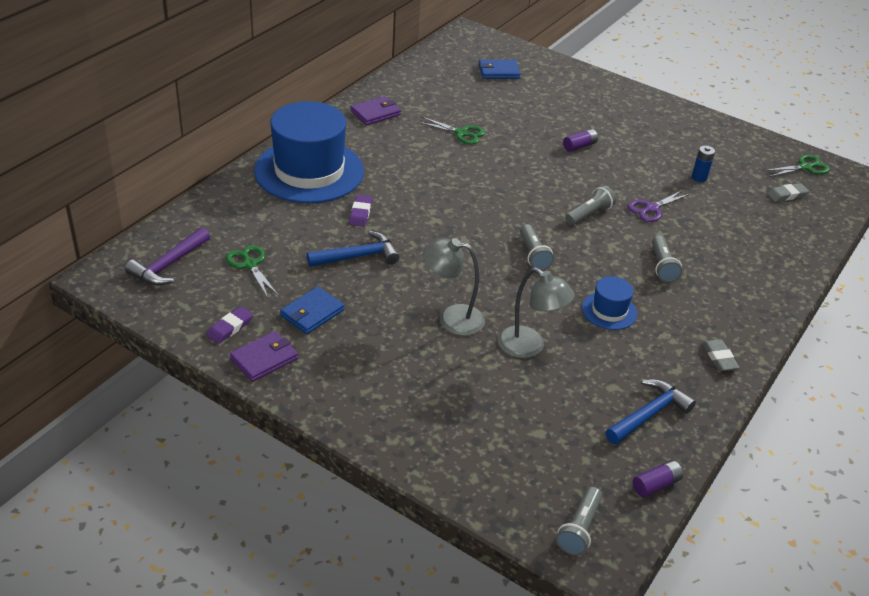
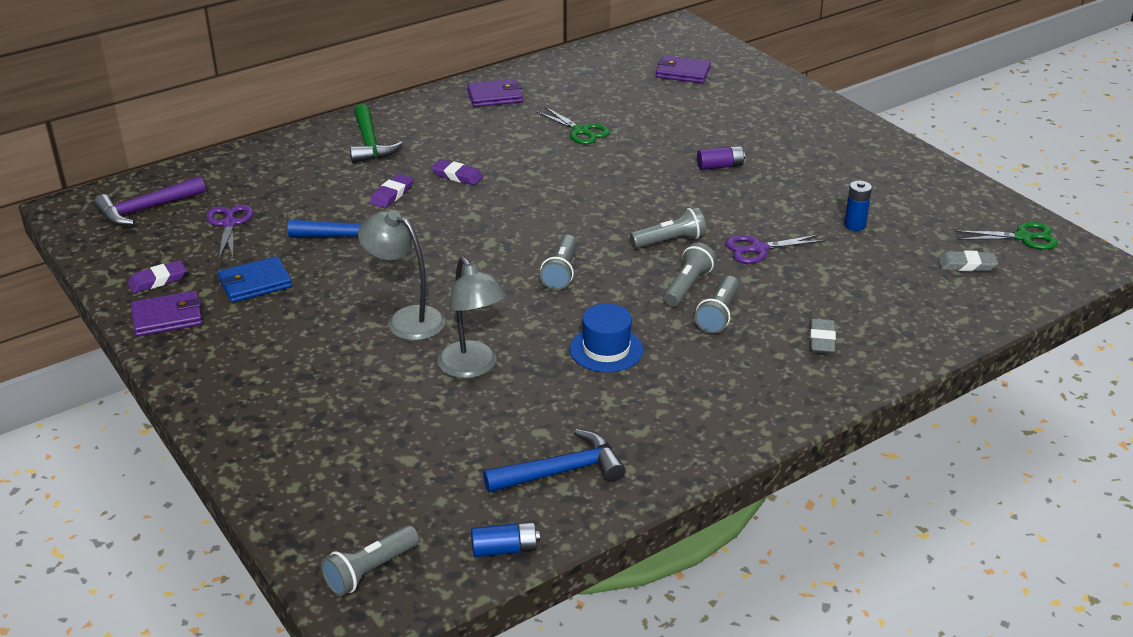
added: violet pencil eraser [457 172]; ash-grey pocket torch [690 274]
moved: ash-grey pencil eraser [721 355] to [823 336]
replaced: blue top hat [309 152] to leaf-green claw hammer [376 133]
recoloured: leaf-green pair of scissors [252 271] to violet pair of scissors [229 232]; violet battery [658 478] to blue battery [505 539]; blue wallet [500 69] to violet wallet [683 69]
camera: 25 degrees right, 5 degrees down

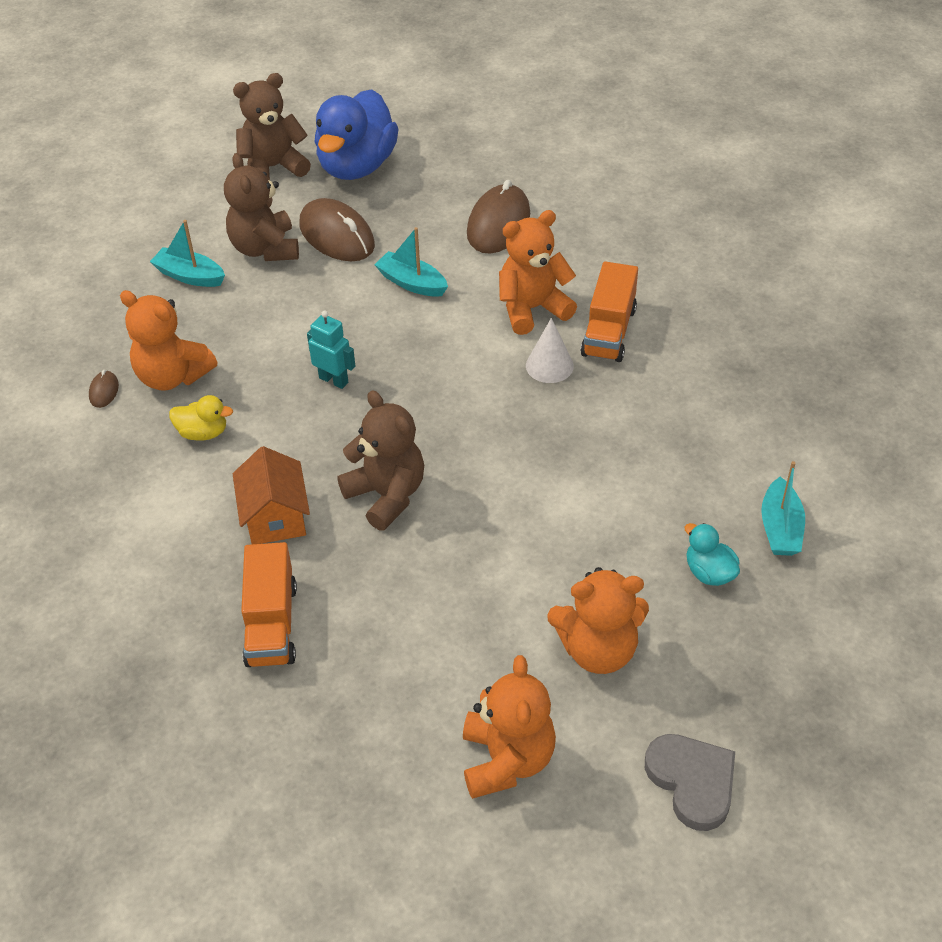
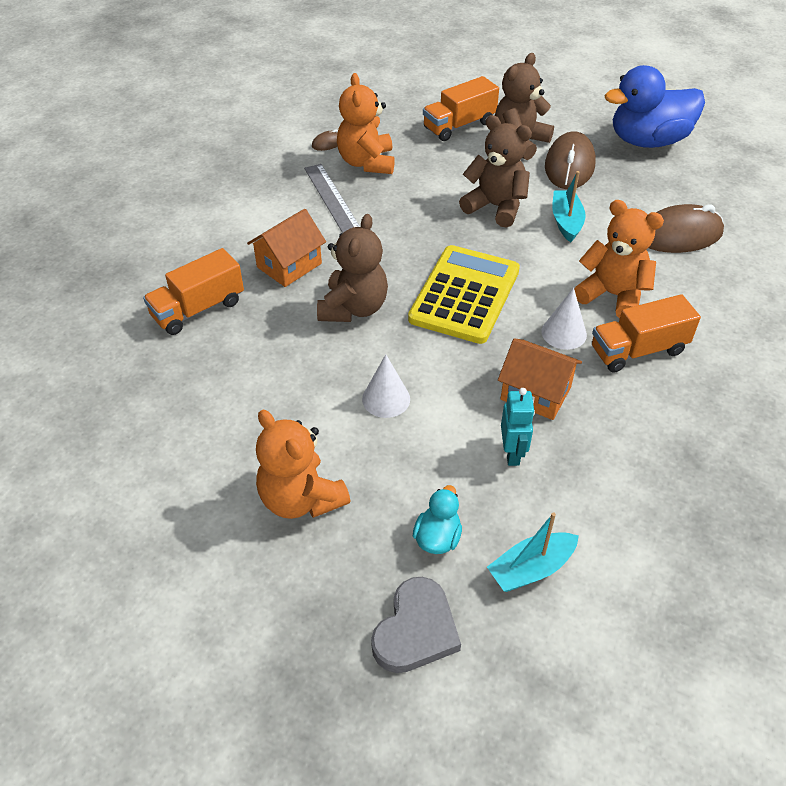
removed: orange-coloured teddy bear [509 727]
added: white solid cone [386 386]; yellow adding machine [464 294]; orange-coloured toy house [540 379]
moved: ash-grey heart [690 782] to [416 625]; dark brown teddy bear [272 127] to [495 171]; teal toy robot [331 350] to [518 427]
replaced: yellow toy duck [201 417] to ash-grey measuring stick [332 198]; teal boat [187 253] to orange-coloured toy truck [461 108]
camera: 55 degrees right, 0 degrees up

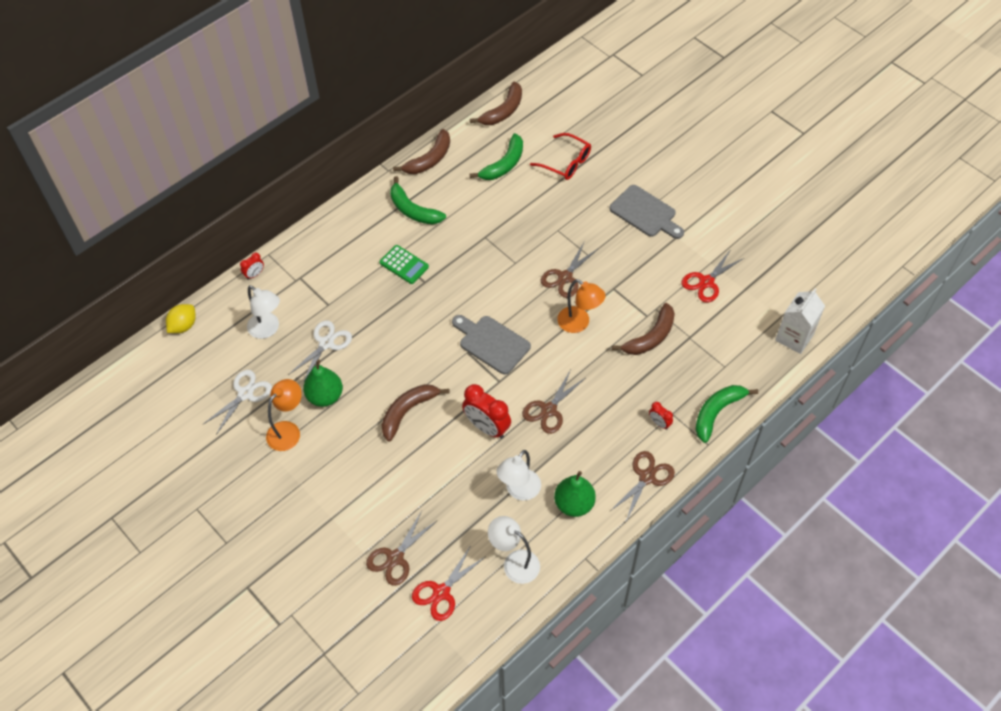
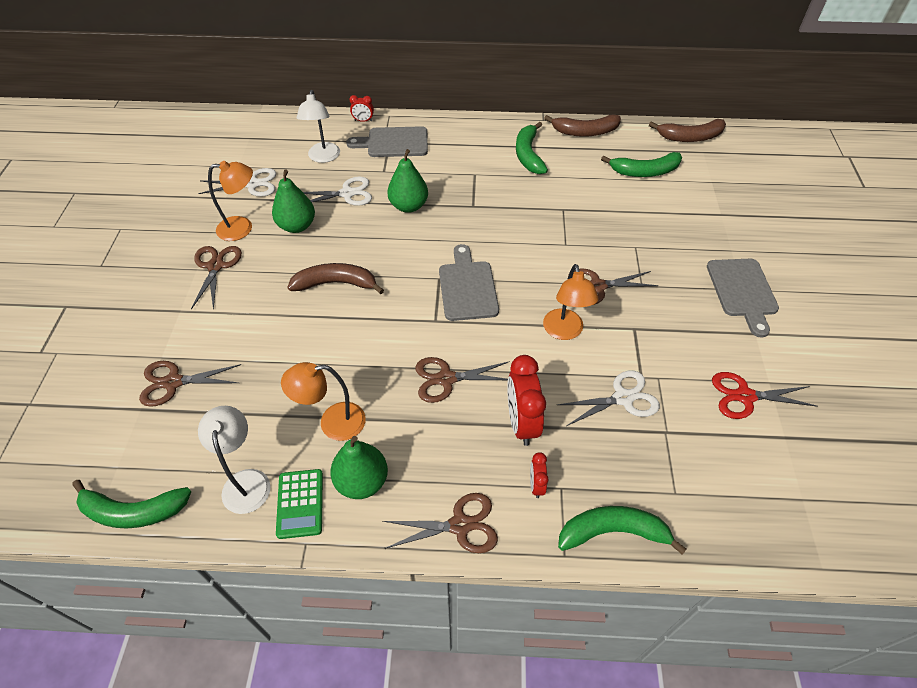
removed: yellow lemon [181 318]; red pair of scissors [448 583]; red glasses [560 156]; white carton [800 321]
added: leaf-green banana [131 504]; dark brown pair of scissors [216 278]; ash-grey cutting board [387 141]; leaf-green toy pear [407 181]
moved: leaf-green adding machine [404 264] to [299 504]; red bedside clock [486 411] to [526 400]
replaced: dark brown banana [643 329] to white pair of scissors [609 398]
recoloured: white lamp [518 475] to orange-coloured lamp [323 401]
camera: 45 degrees right, 5 degrees down

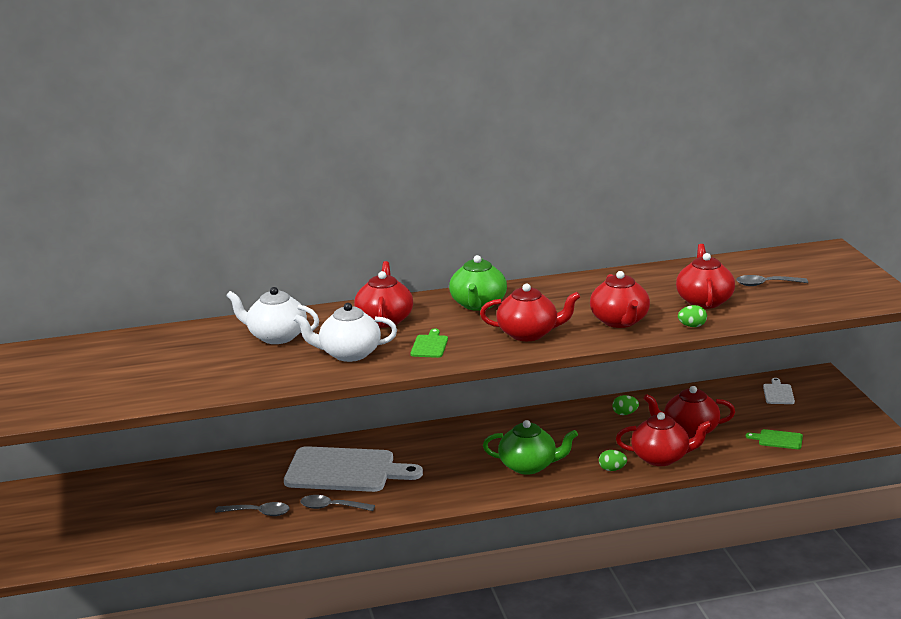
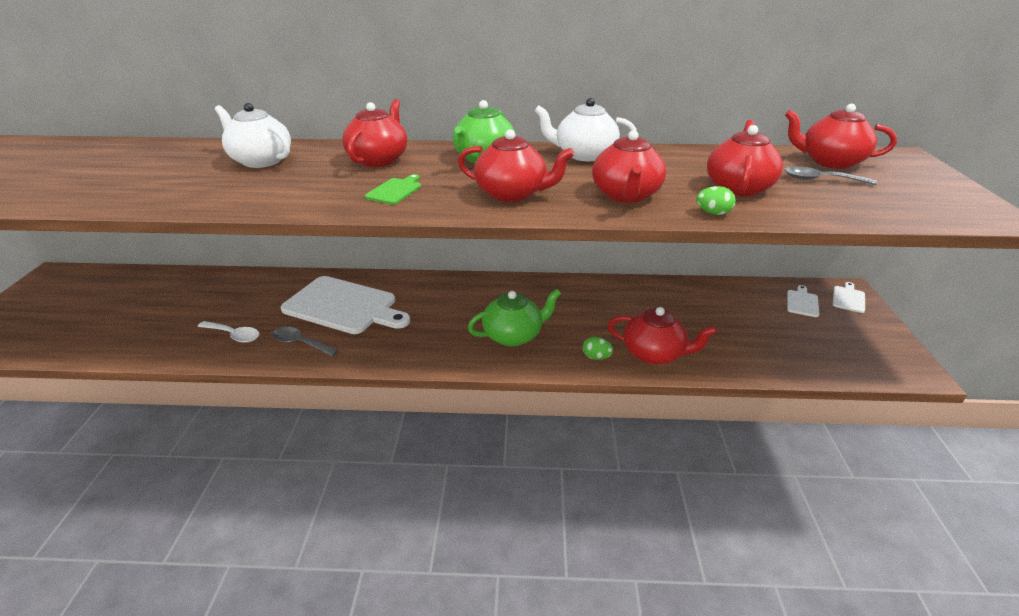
removed: leaf-green toy egg [625 405]; leaf-green cutting board [774 439]
added: white cutting board [849 297]
moved: white china teapot [345 332] to [586 129]; red china teapot [689 412] to [841 136]
recoloured: ash-grey tablespoon [252 509] to white tablespoon [229 332]
turned: leaf-green china teapot [530 447] = [514 318] 45 degrees counterclockwise
camera: 15 degrees right, 10 degrees up

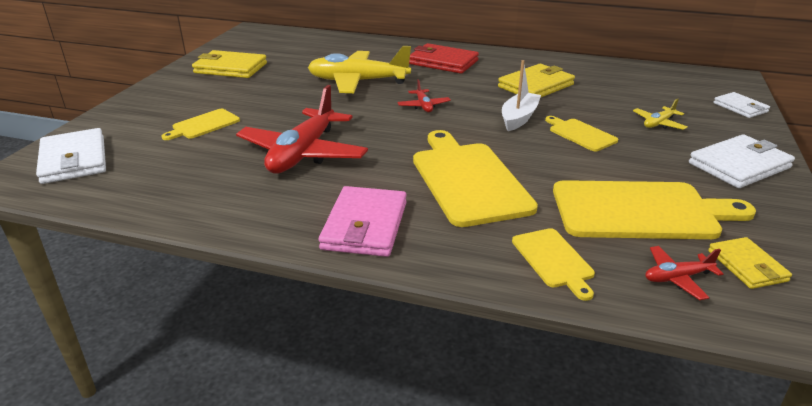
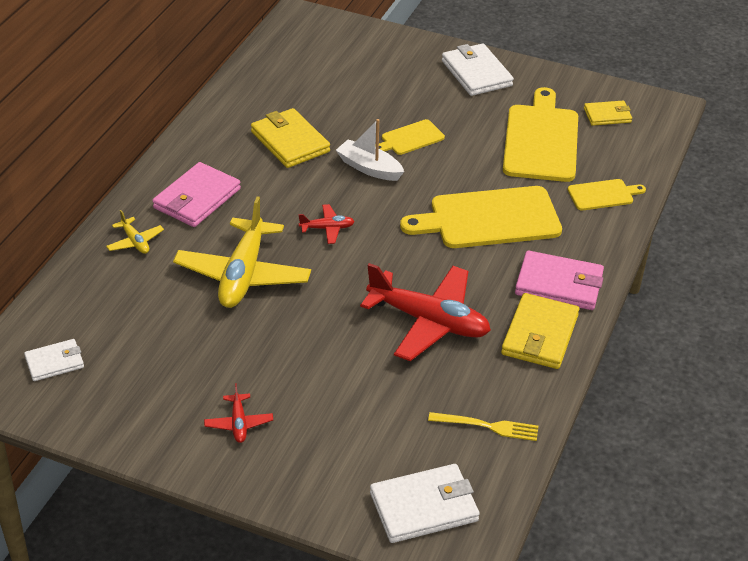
removed: yellow cutting board [200 124]
added: yellow dinner fork [483 426]
moved: white wallet [742 105] to [54 360]; yellow plane [660 114] to [135 232]; red plane [684 273] to [238 413]; yellow wallet [229 64] to [540 331]
recoloured: red wallet [444 58] to rose-pink wallet [196 194]
camera: 85 degrees left, 10 degrees up

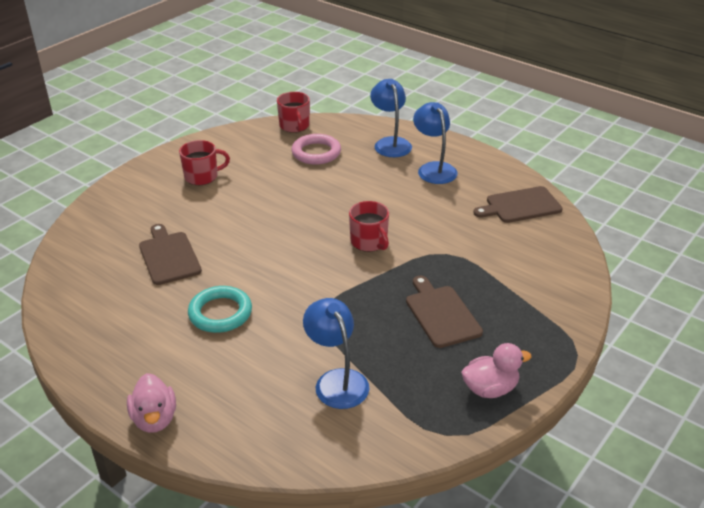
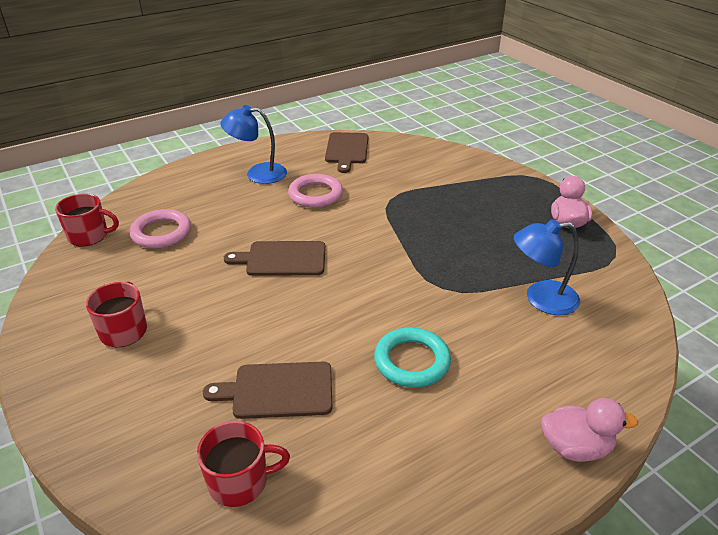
removed: blue lamp [391 118]
added: rose-pink ring [315 191]
moved: red tea mug [369 226] to [243 464]; dark brown cutting board [444 312] to [275 258]
camera: 70 degrees left, 0 degrees up

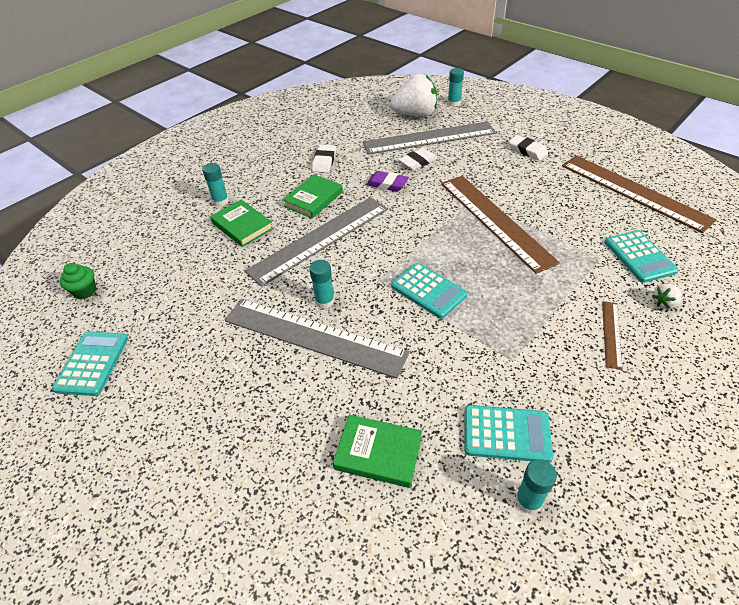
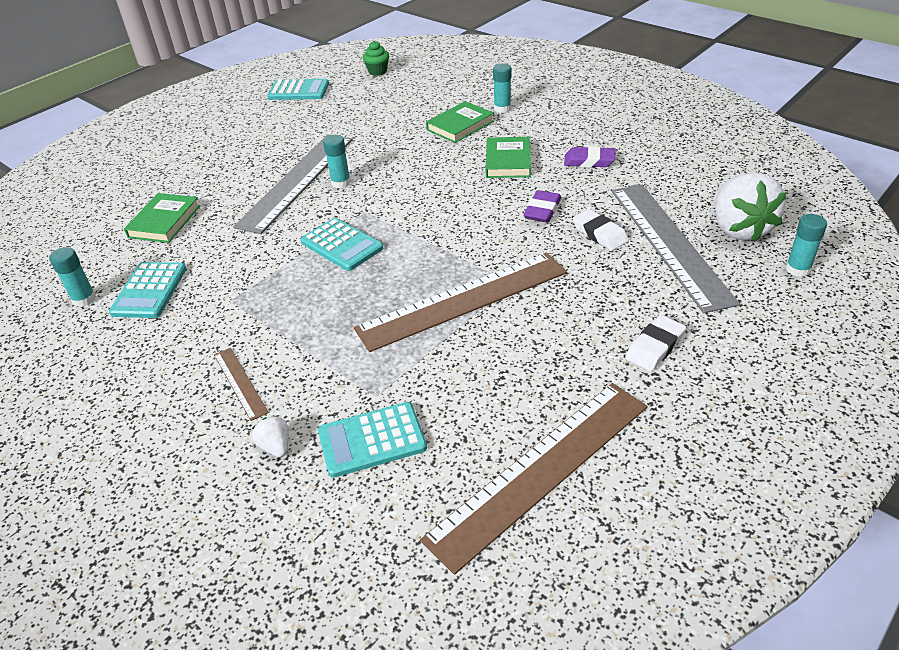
removed: ash-grey measuring stick [316 242]
recoloured: white pencil eraser [324 159] to violet pencil eraser [589 157]
turned: dark brown measuring stick [612 335] = [241 384] 45 degrees clockwise; teal adding machine [429 291] = [342 244] 90 degrees counterclockwise; leaf-green book [313 196] = [508 157] 60 degrees clockwise
camera: 90 degrees right, 5 degrees down

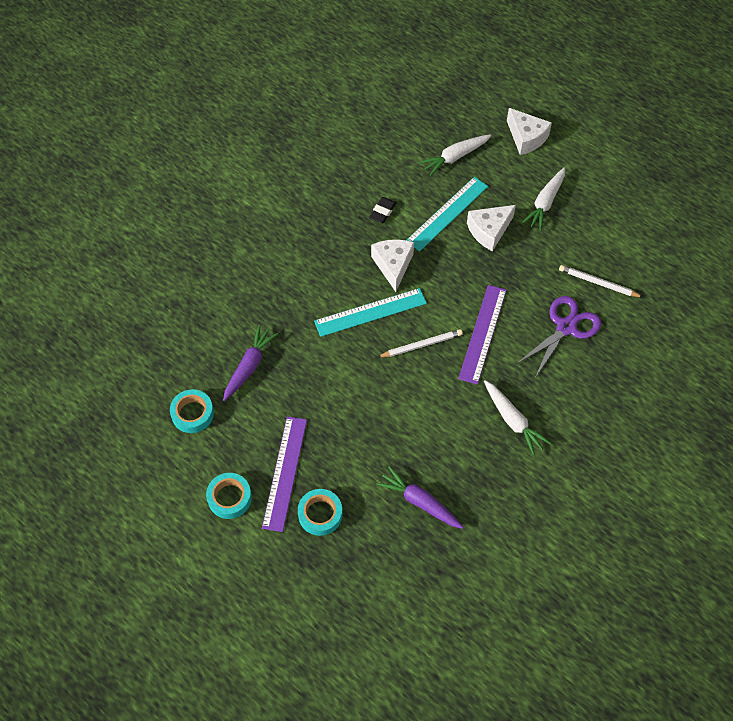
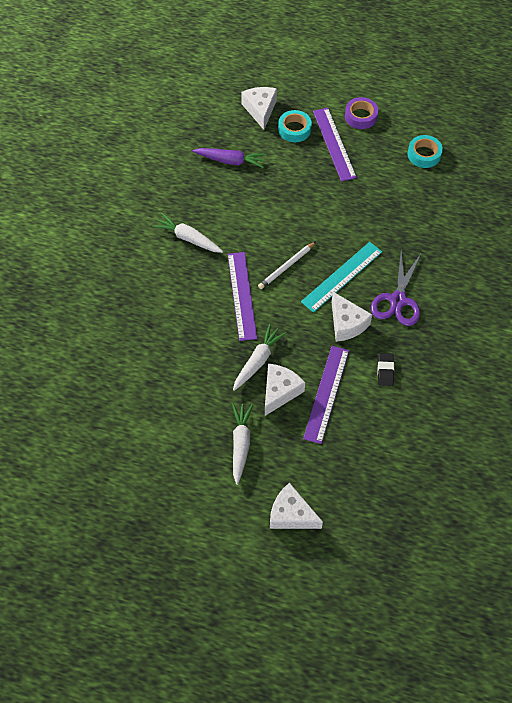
removed: violet toy carrot [250 363]; white wooden pencil [601 281]
added: white cheese wedge [259 108]
moved: white toy carrot [455 155] to [260 357]; violet pair of scissors [558 337] to [396 288]
recoloured: teal measuring stick [447 214] to violet measuring stick [326 395]; teal tape [229 496] to violet tape [361 113]
camera: 155 degrees right, 0 degrees up

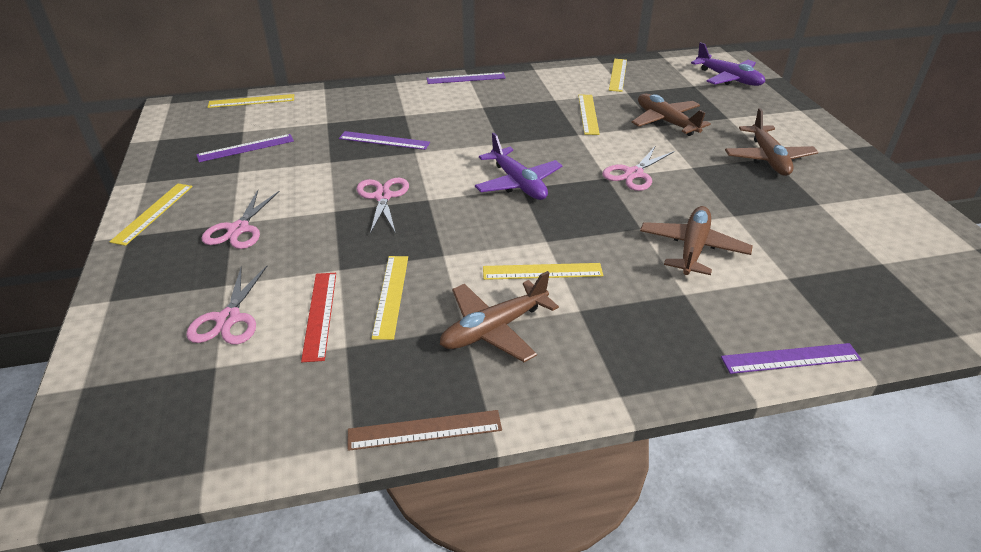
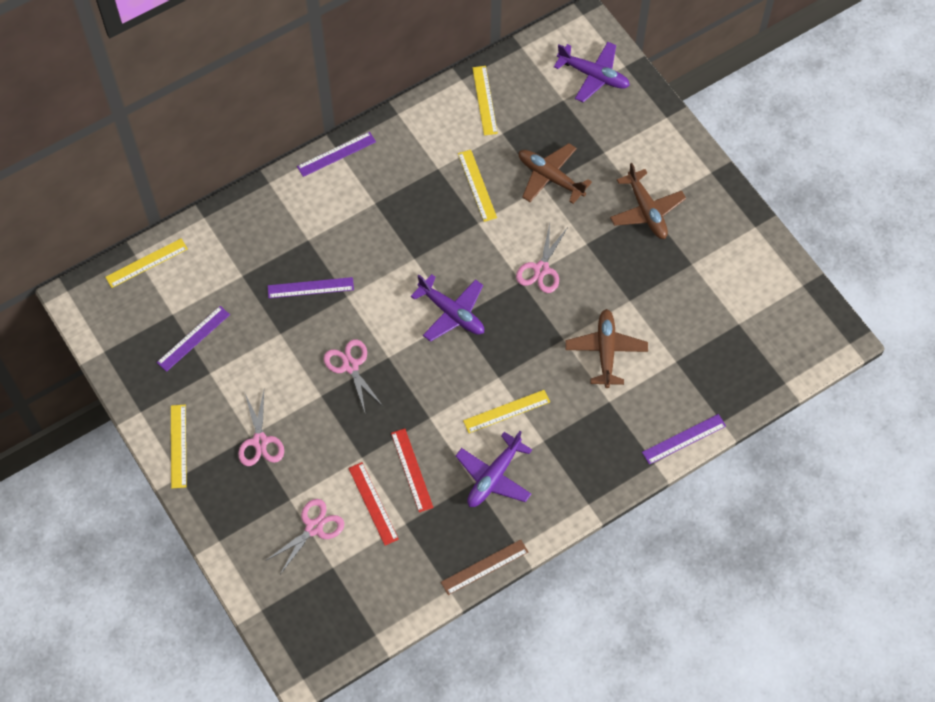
recoloured: yellow measuring stick [389 298] to red measuring stick [412 470]; dark brown plane [499 316] to violet plane [493 469]
turned: rose-pink pair of scissors [226 305] = [304 536] 120 degrees counterclockwise
camera: 20 degrees left, 25 degrees up

